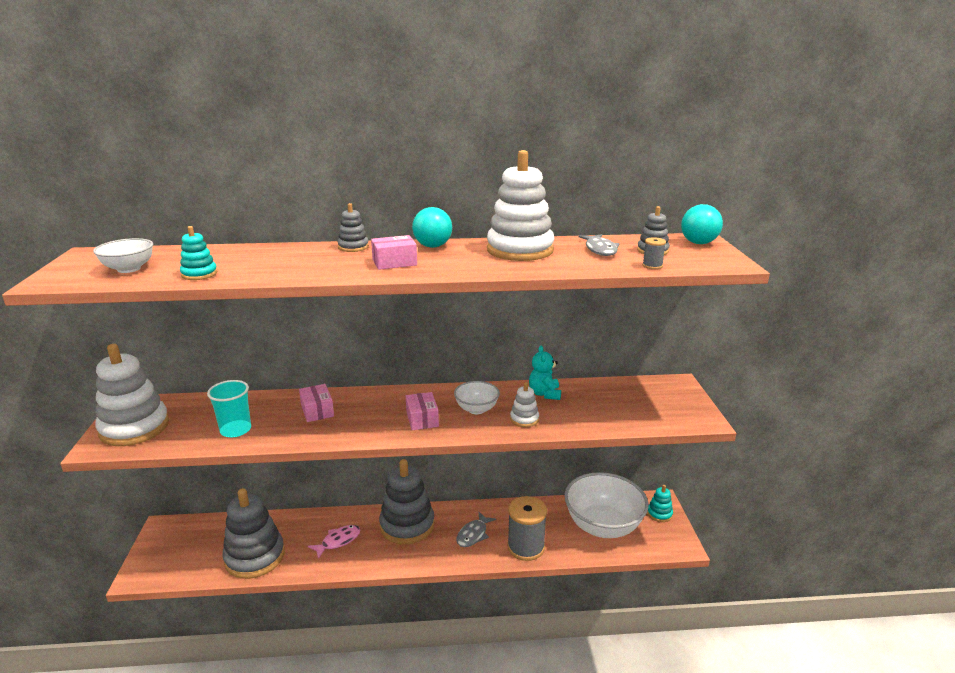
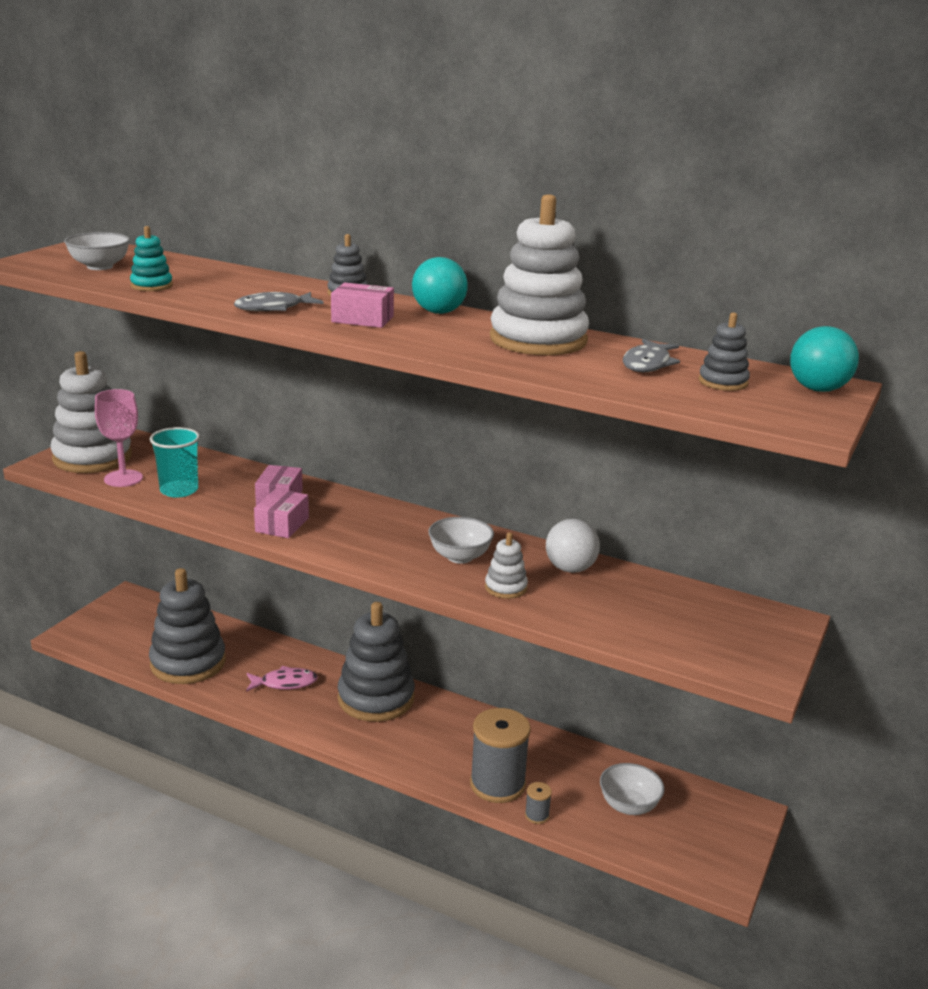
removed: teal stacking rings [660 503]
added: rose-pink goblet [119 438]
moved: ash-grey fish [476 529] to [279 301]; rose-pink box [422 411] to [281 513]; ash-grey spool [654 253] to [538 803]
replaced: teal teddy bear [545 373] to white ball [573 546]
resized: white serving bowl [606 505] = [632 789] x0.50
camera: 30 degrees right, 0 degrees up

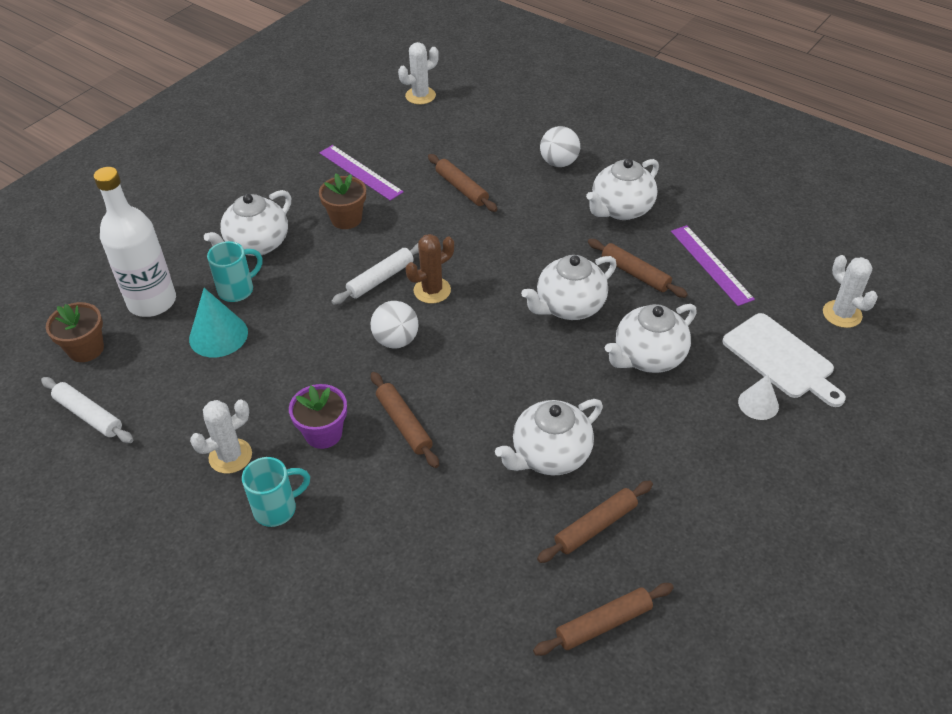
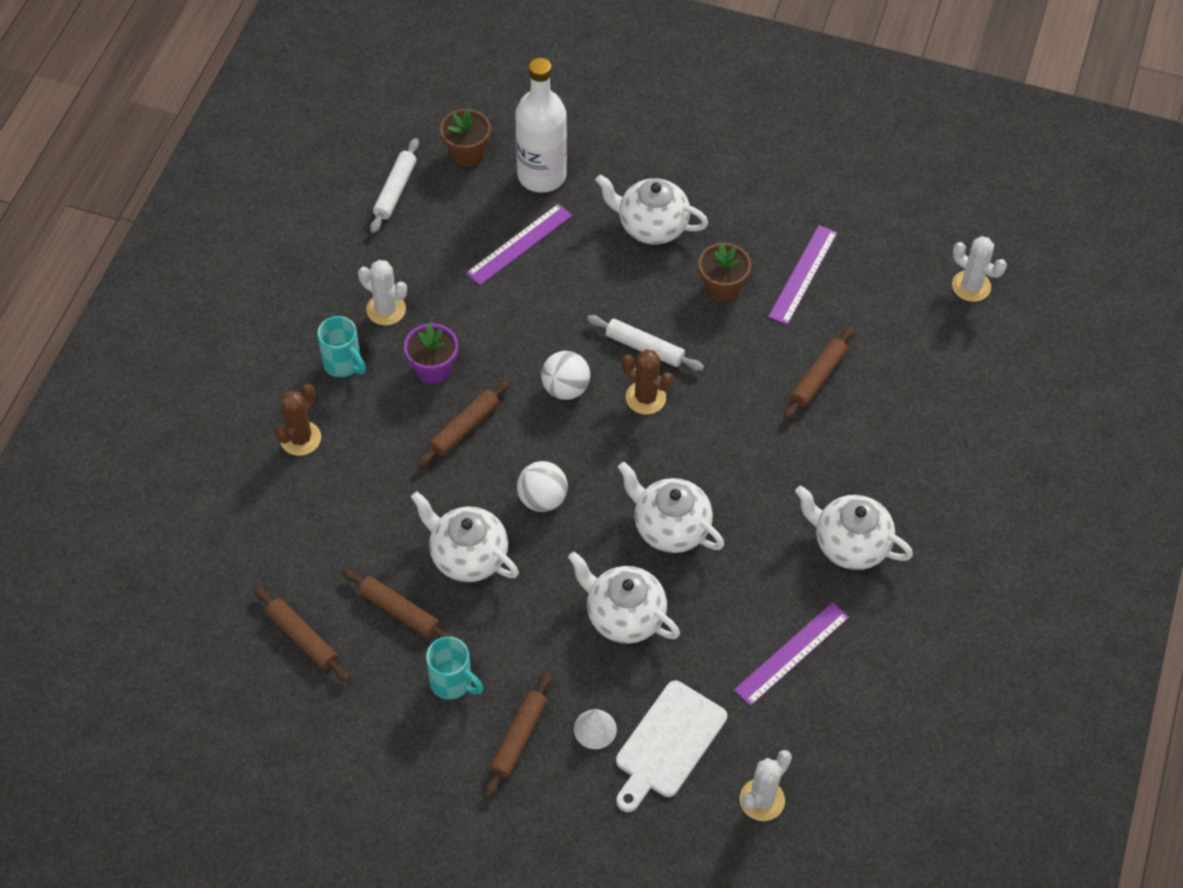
added: dark brown cactus [298 420]
moved: teal tea mug [234 271] to [454 668]; dark brown pastry roller [638 268] to [518 735]; white ball [560 146] to [542 486]
replaced: teal solid cone [218 322] to violet measuring stick [519 244]
camera: 70 degrees right, 10 degrees up

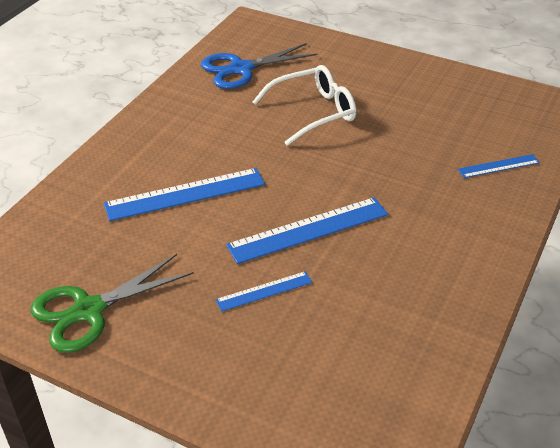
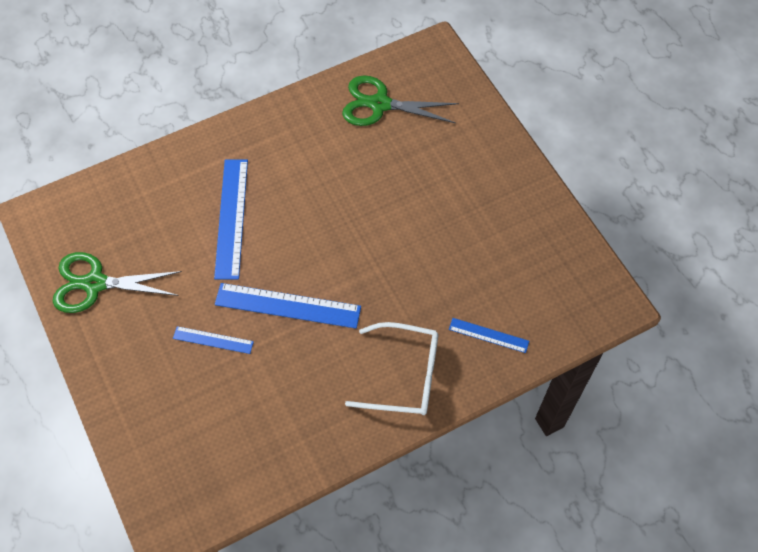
moved: white glasses [304 105] to [391 368]
recoloured: blue pair of scissors [259 66] to leaf-green pair of scissors [400 100]
turned: blue measuring stick [184 194] = [231 219] 75 degrees clockwise
camera: 35 degrees right, 20 degrees up

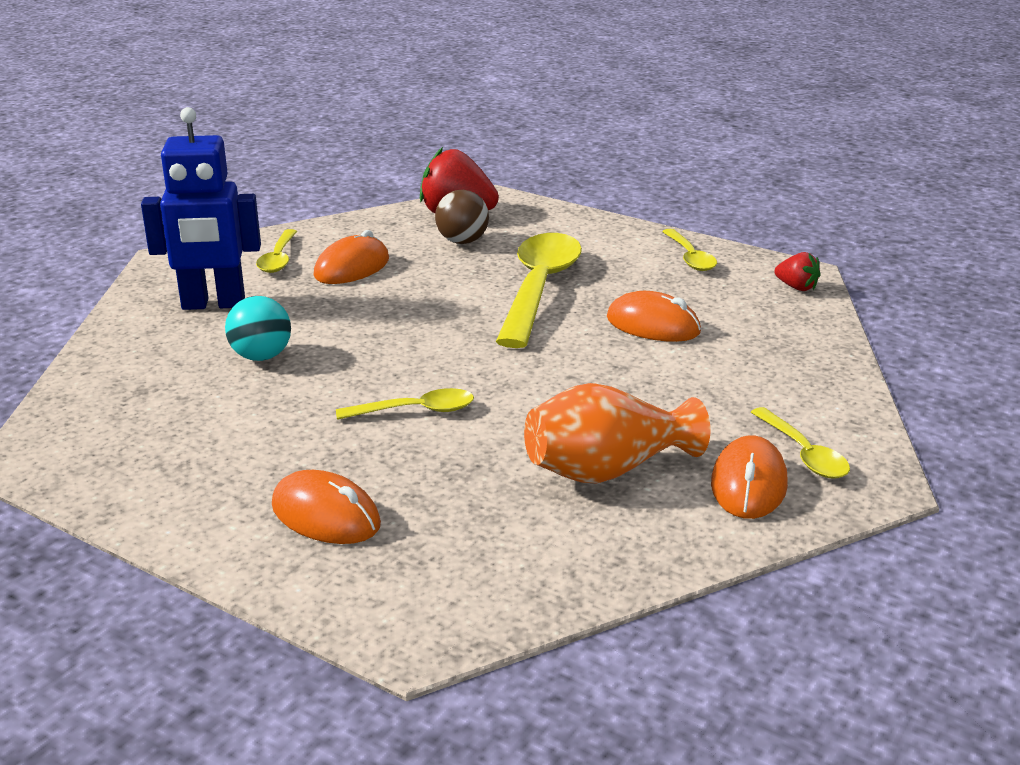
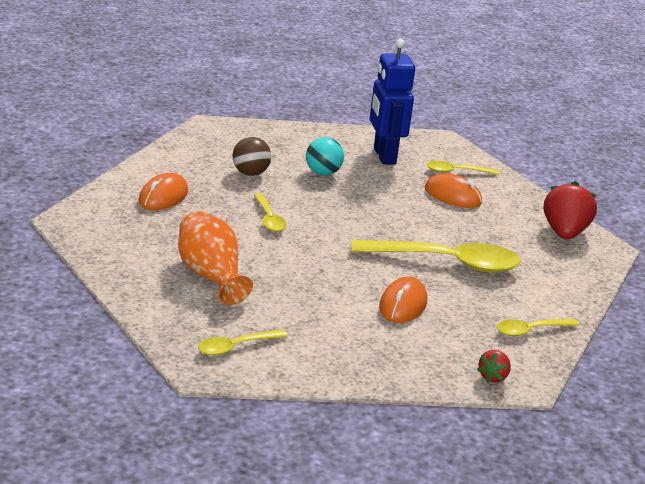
removed: orange-coloured computer mouse [749 477]
moved: dark brown ball [462 217] to [252 156]
camera: 80 degrees right, 0 degrees up

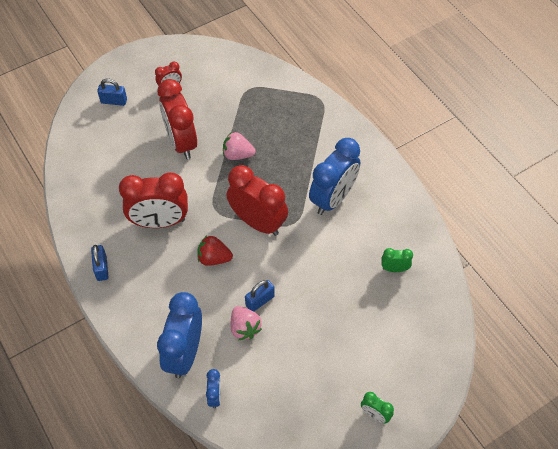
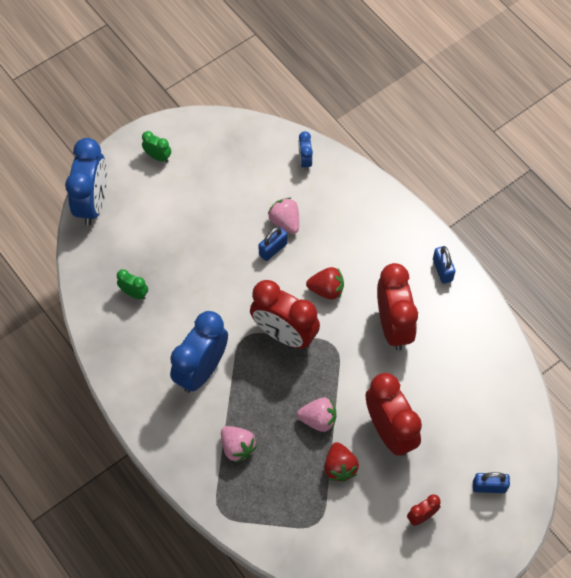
added: rose-pink strawberry [239 444]; red strawberry [341 462]
moved: blue bedside clock [179 335] to [86 181]
turned: leaf-green bedside clock [397 260] = [132 284] 150 degrees counterclockwise; red bedside clock [153 200] = [397 307] 90 degrees clockwise
camera: 175 degrees right, 5 degrees up

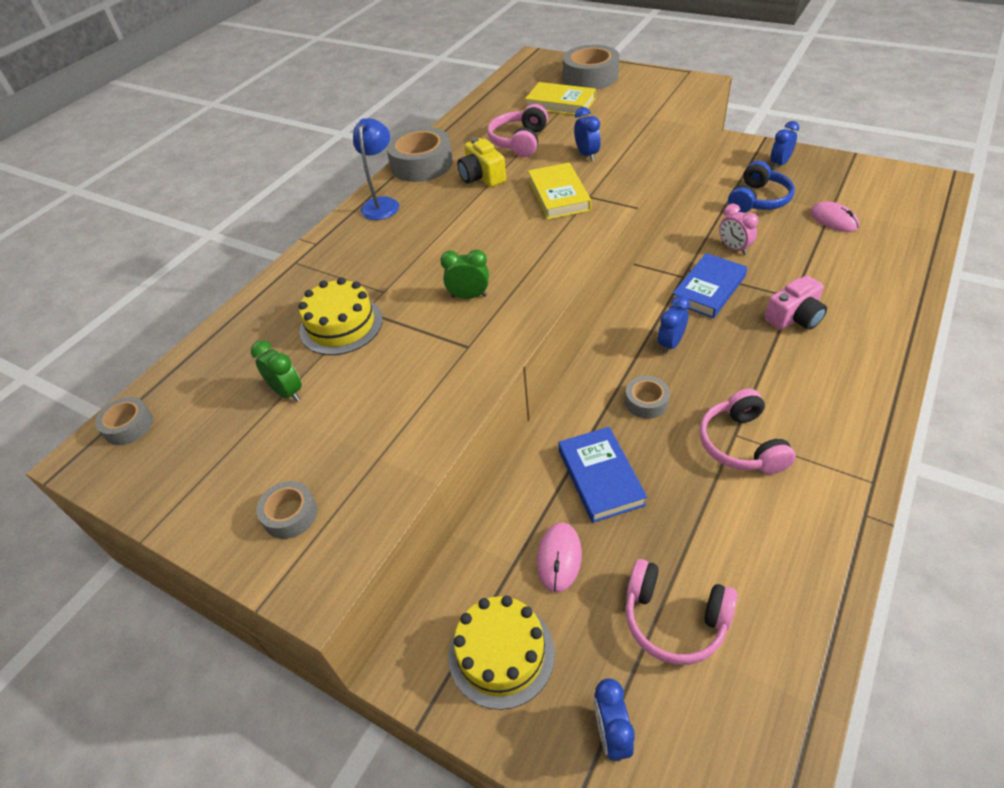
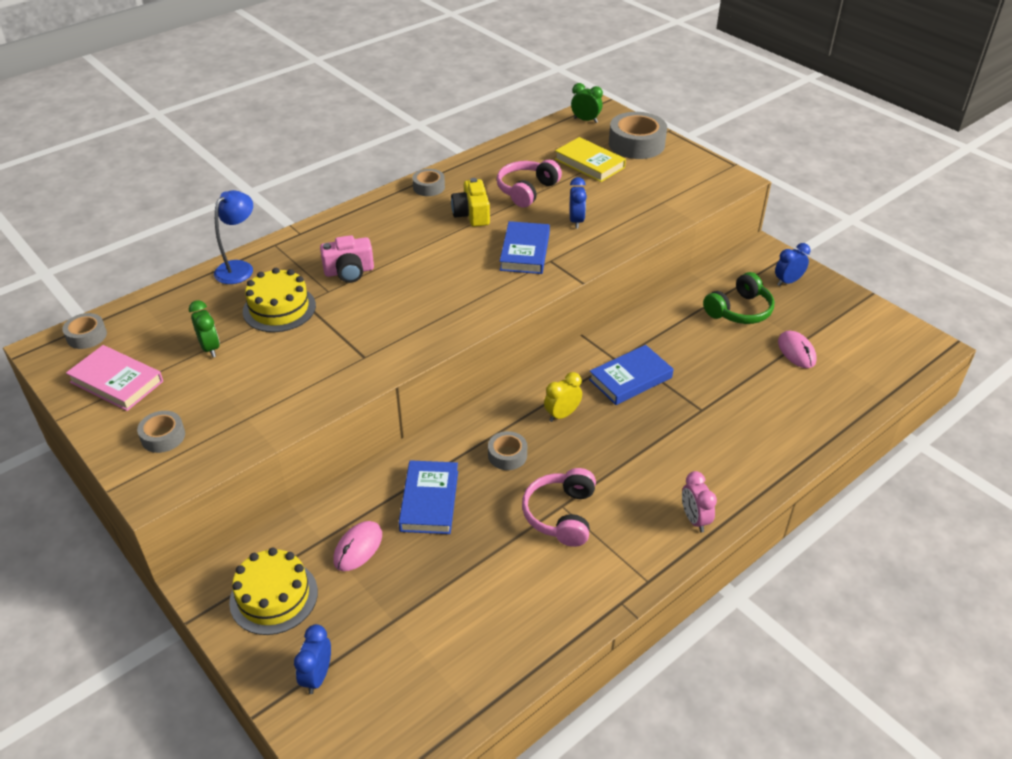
removed: rose-pink headphones [681 612]
added: rose-pink book [114 378]
moved: blue lamp [376 169] to [233 237]; rose-pink photo camera [796 302] to [347 259]; leaf-green bedside clock [464 274] to [587 103]; rose-pink bedside clock [739 229] to [699 501]
recoloured: yellow book [559 191] to blue book [525 247]; blue bedside clock [674 324] to yellow bedside clock [563 397]; blue headphones [761 187] to leaf-green headphones [738 298]
resized: ash-grey tape [419 154] = [428 182] x0.53
camera: 15 degrees right, 5 degrees down

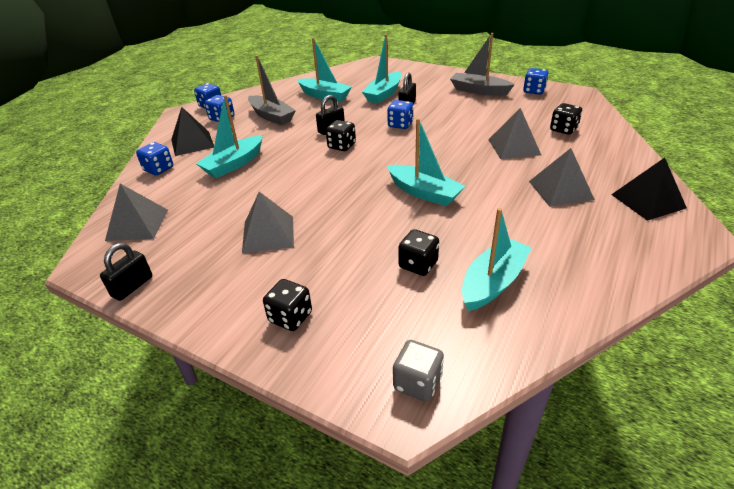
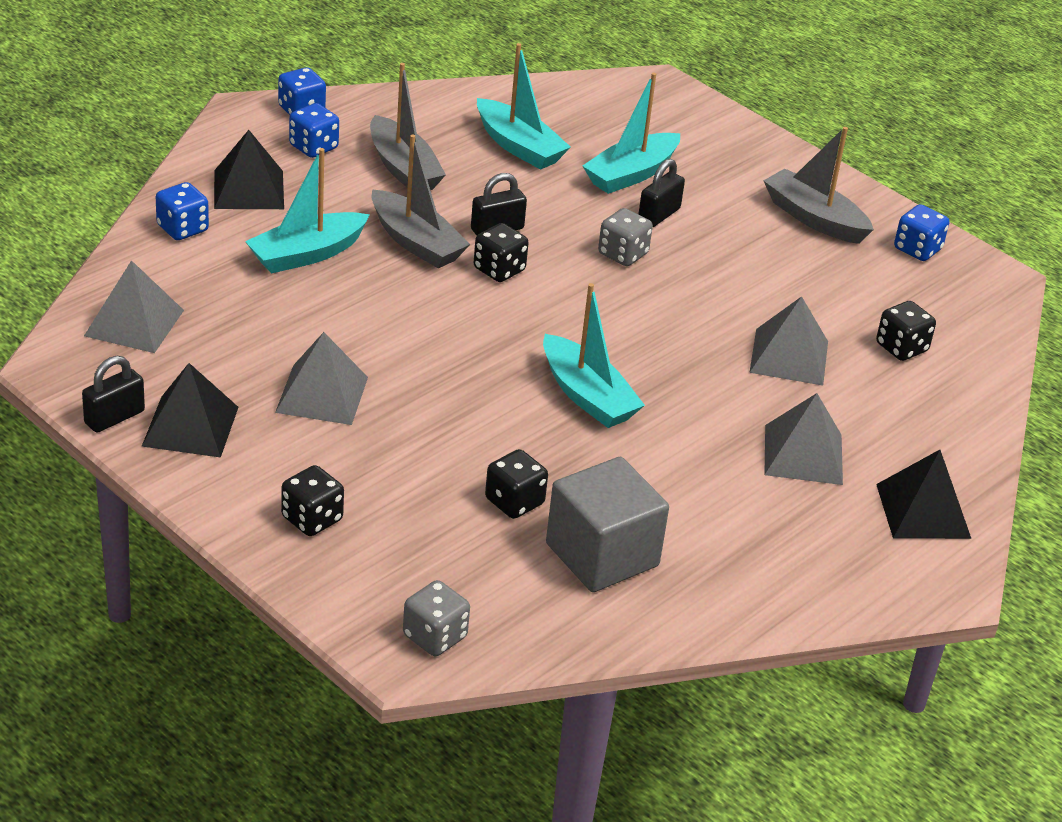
added: jet-black pyramid [190 410]; ash-grey boat [421 201]
replaced: teal boat [497 259] to ash-grey solid cube [607 524]
recoloured: blue die [400 114] to ash-grey die [625 237]
camera: 10 degrees right, 0 degrees up

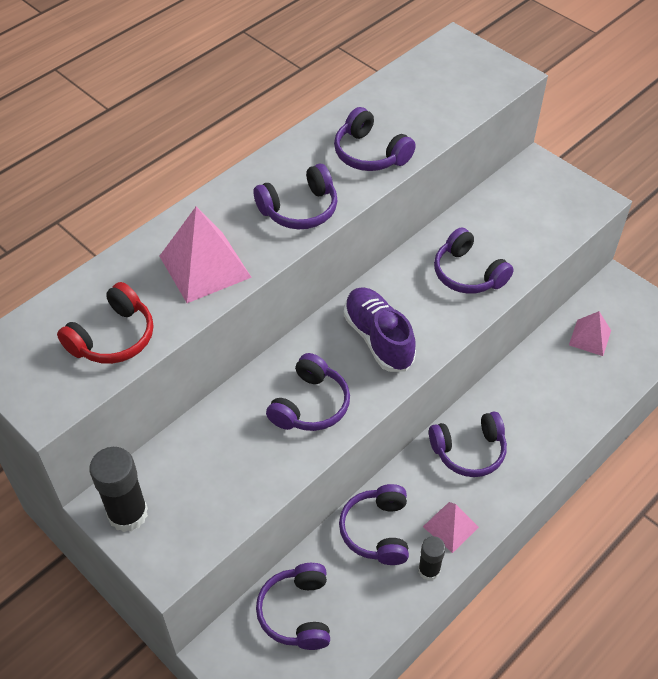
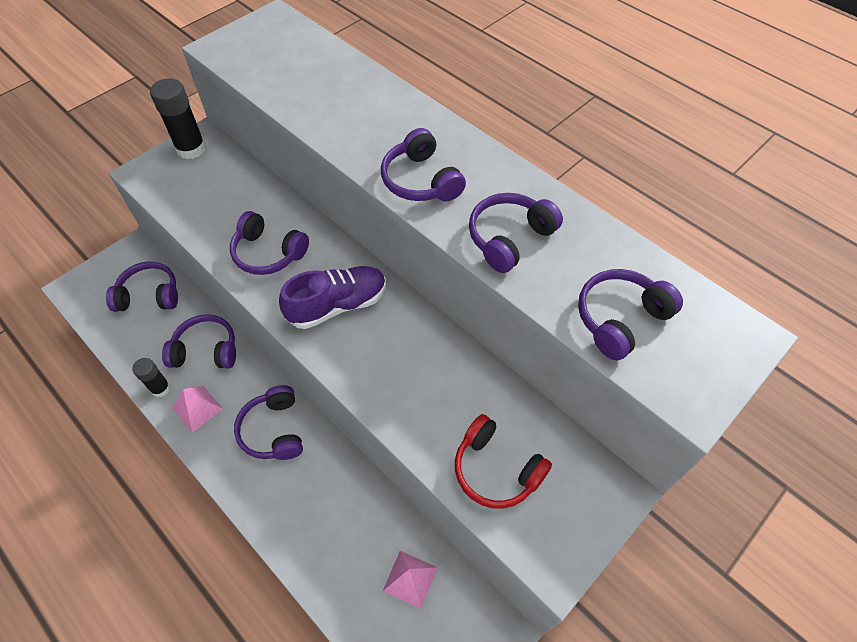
removed: rose-pink pyramid [205 254]
moved: red headphones [105 323] to [503 461]; violet headphones [474 260] to [630 314]
camera: 90 degrees right, 5 degrees up

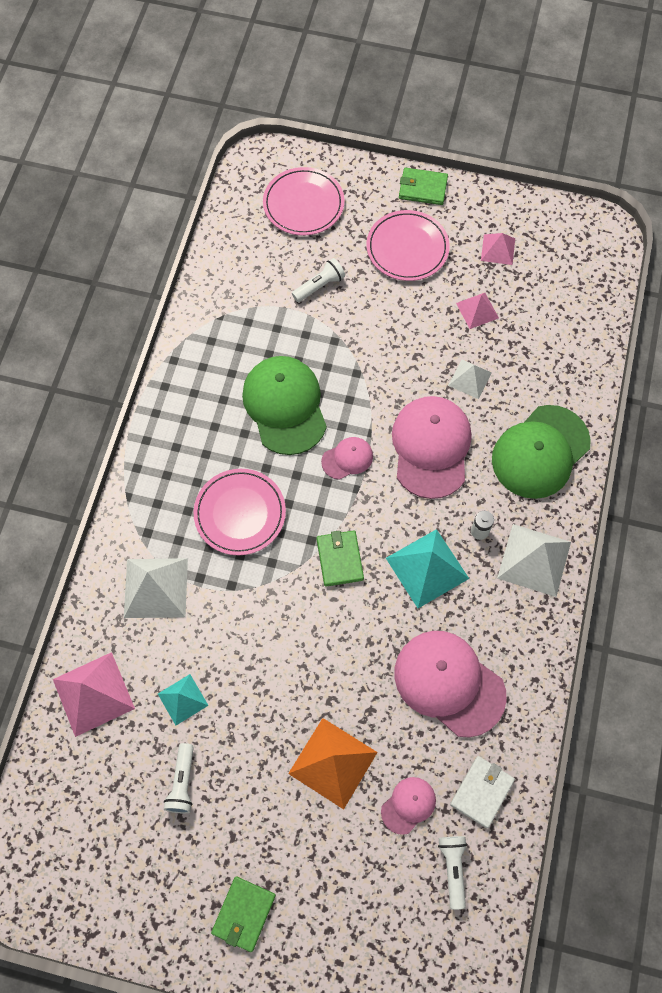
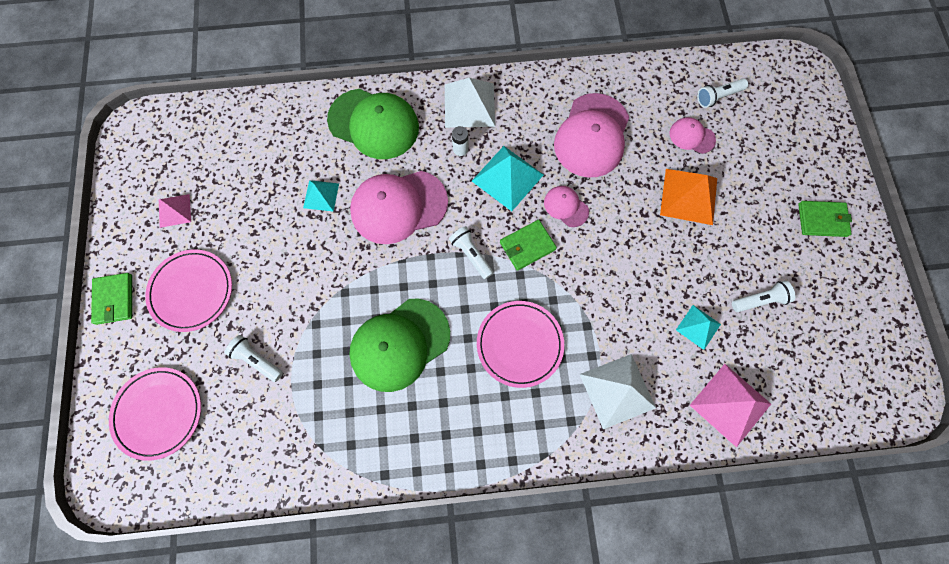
removed: white wallet [482 792]; rose-pink pyramid [477 311]
added: white pocket torch [471 252]
moved: rose-pink peaked cap [347 458] to [566 206]
recoloured: white pyramid [470 379] to teal pyramid [321 196]
camera: 110 degrees left, 5 degrees up

